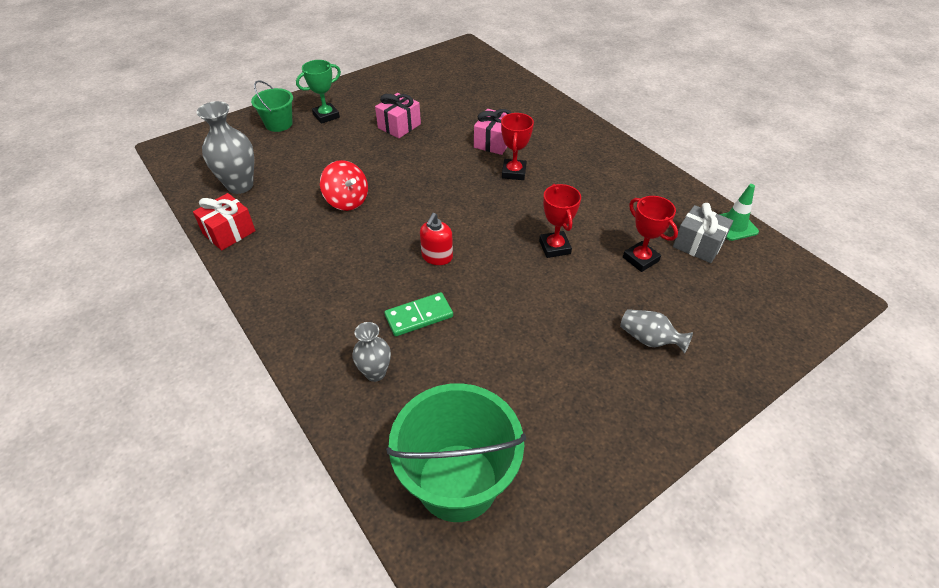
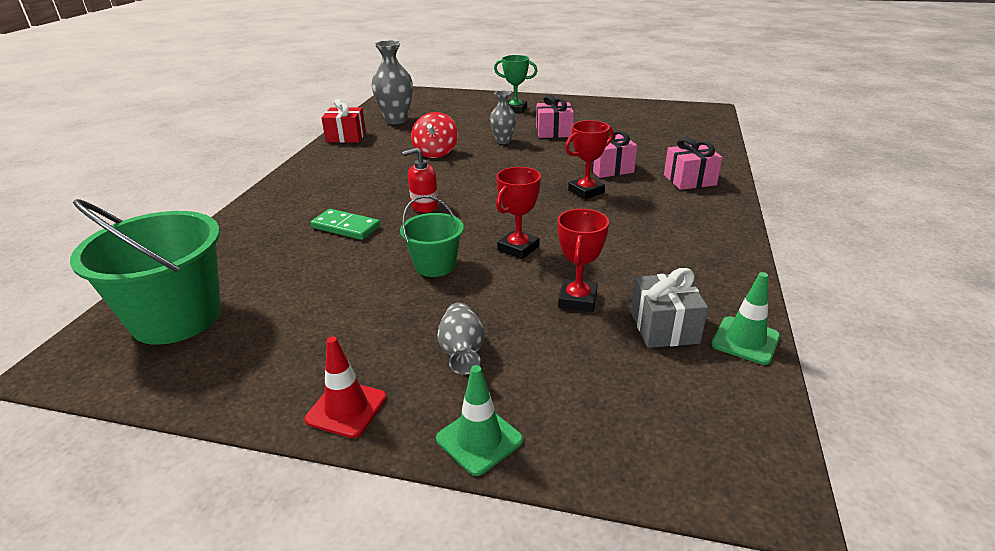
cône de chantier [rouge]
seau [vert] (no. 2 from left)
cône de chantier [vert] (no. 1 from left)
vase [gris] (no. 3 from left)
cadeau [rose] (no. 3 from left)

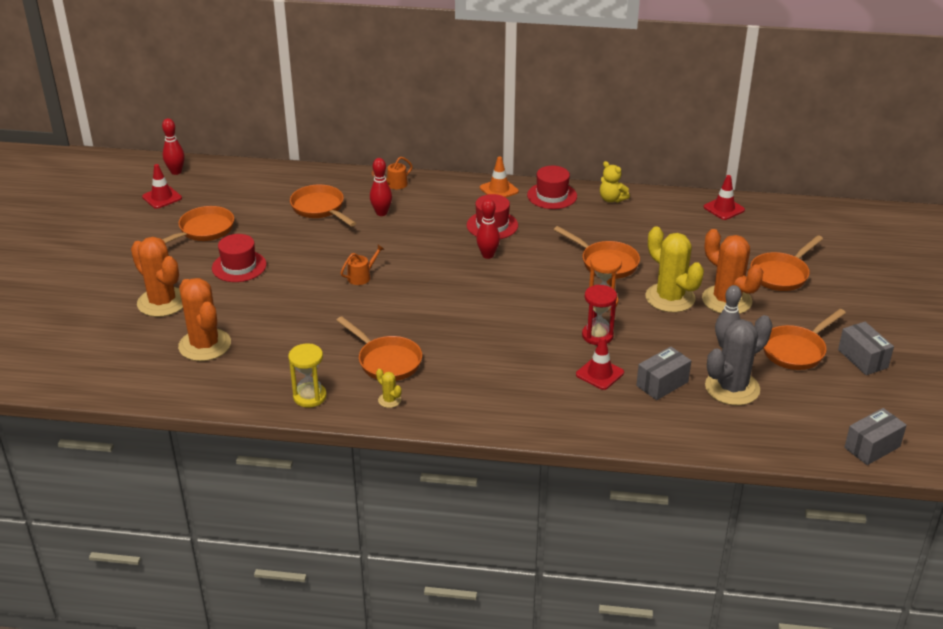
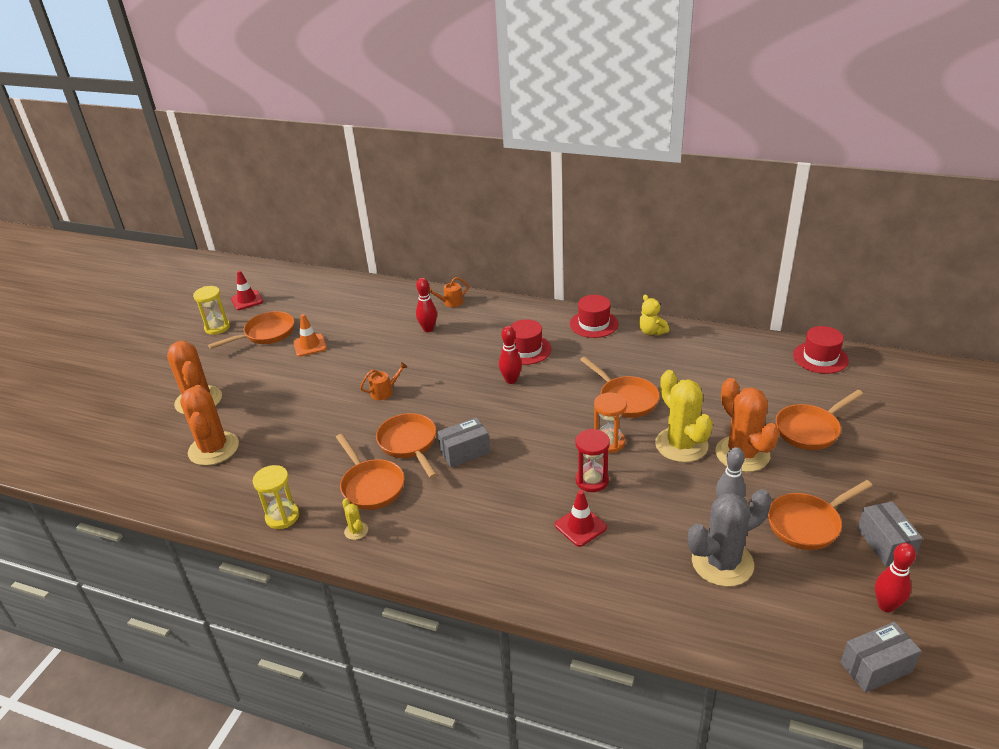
sablier [jaune] (no. 1 from left)
cône de chantier [orange]
poêle [orange] (no. 3 from left)
boîte [gris] (no. 1 from left)
chapeau [rouge] (no. 3 from left)
quille [rouge] (no. 3 from left)
cône de chantier [rouge] (no. 3 from left in the first image)

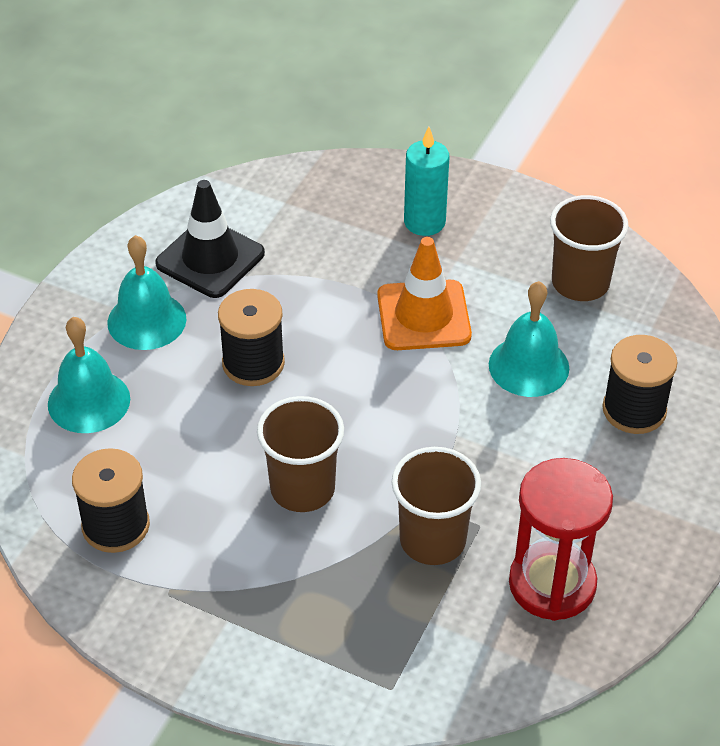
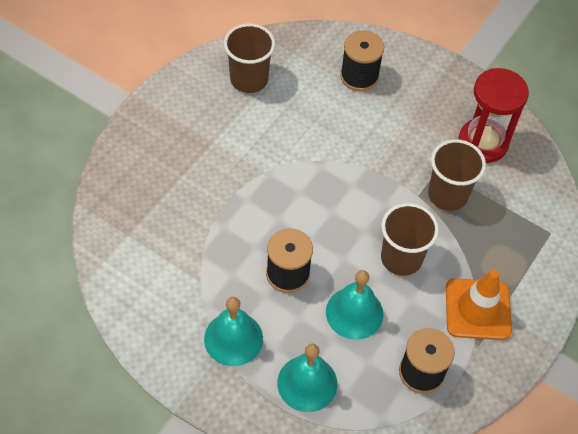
cloche [turquoise] (no. 3 from left)
cône de chantier [orange]
cône de chantier [noir]
bougie [turquoise]

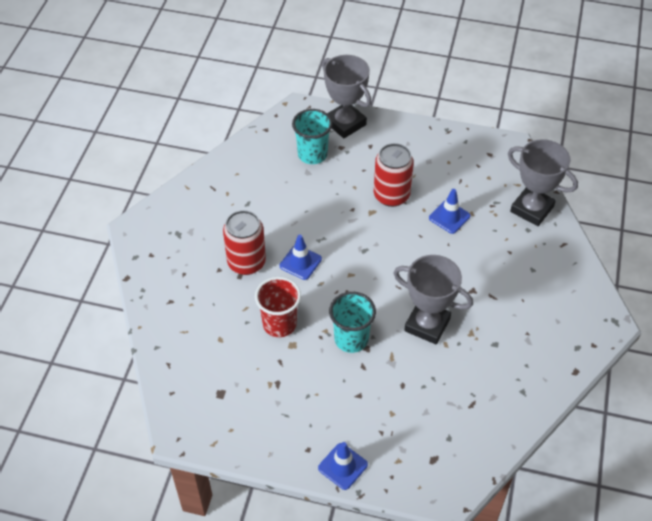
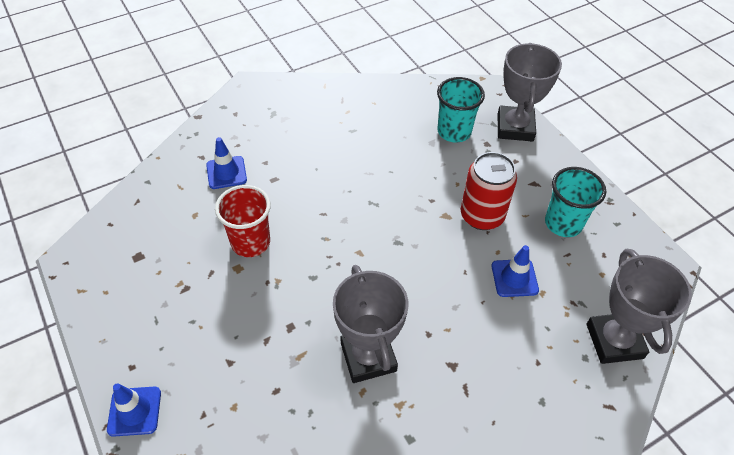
cône de chantier [bleu] (no. 2 from left)
gobelet [turquoise] (no. 2 from left)
canette [rouge] (no. 1 from left in the first image)

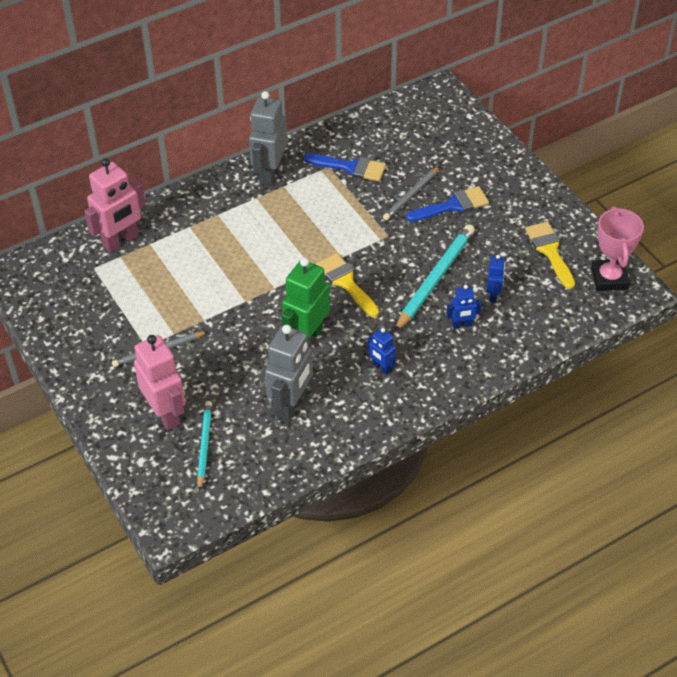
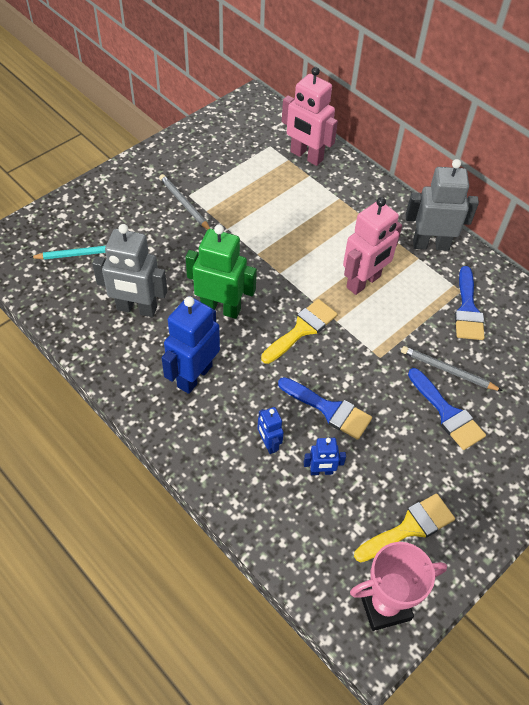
robot [bleu] (no. 1 from left)
pinceau [bleu] (no. 1 from left)
robot [rose] (no. 2 from left)

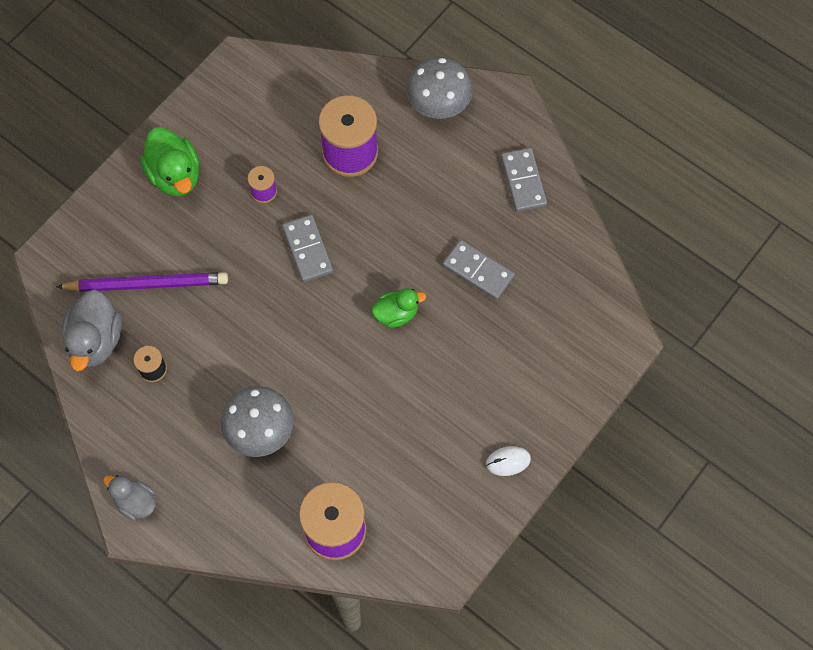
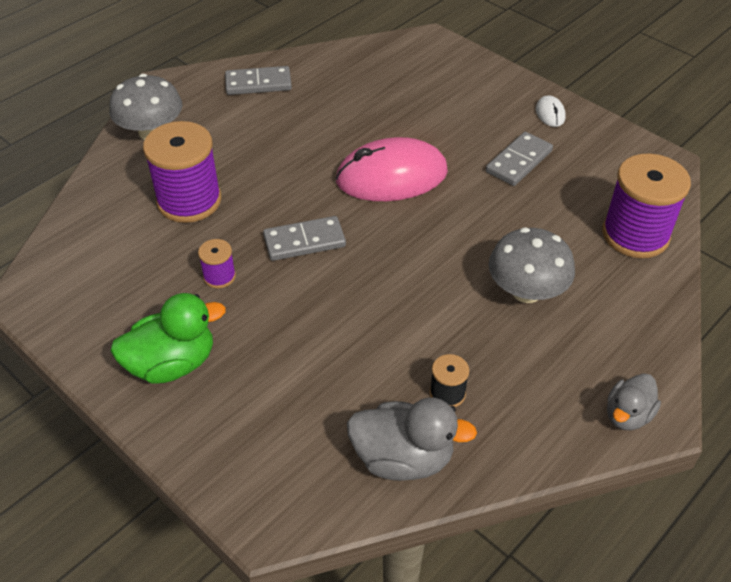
souris [rose]
domino [gris] (no. 3 from left)
crayon [violet]

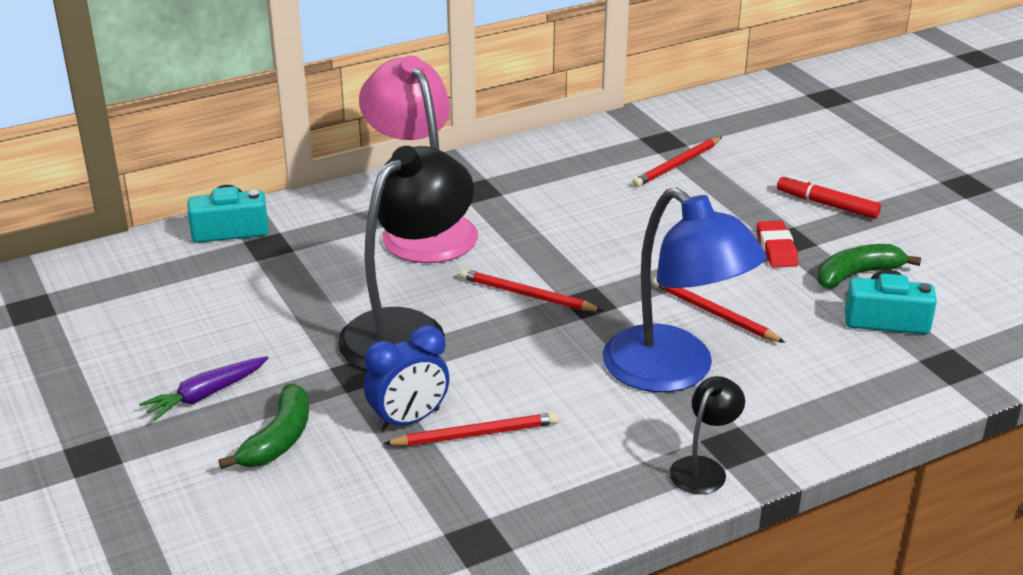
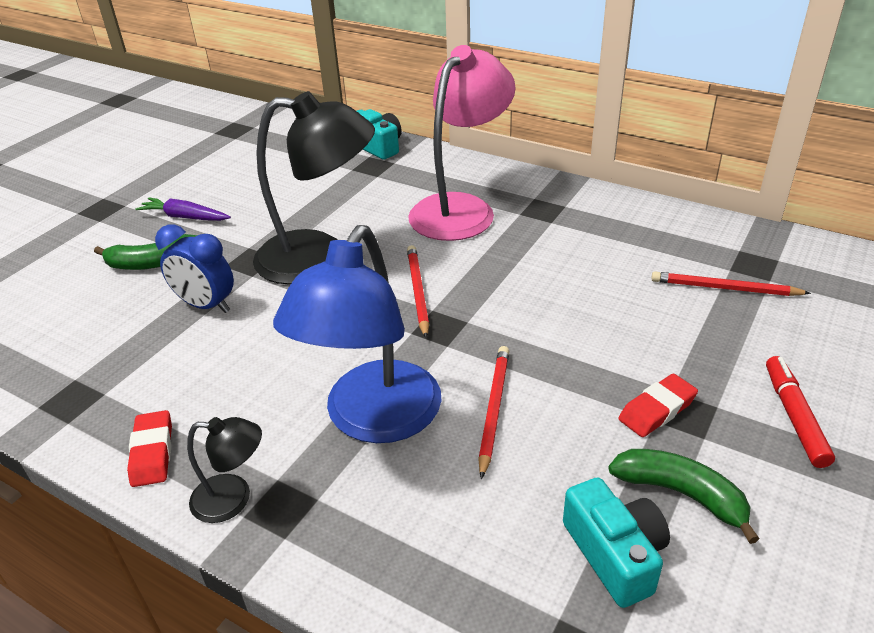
gomme [rouge] (no. 1 from left)
crayon [rouge] (no. 1 from left in the first image)

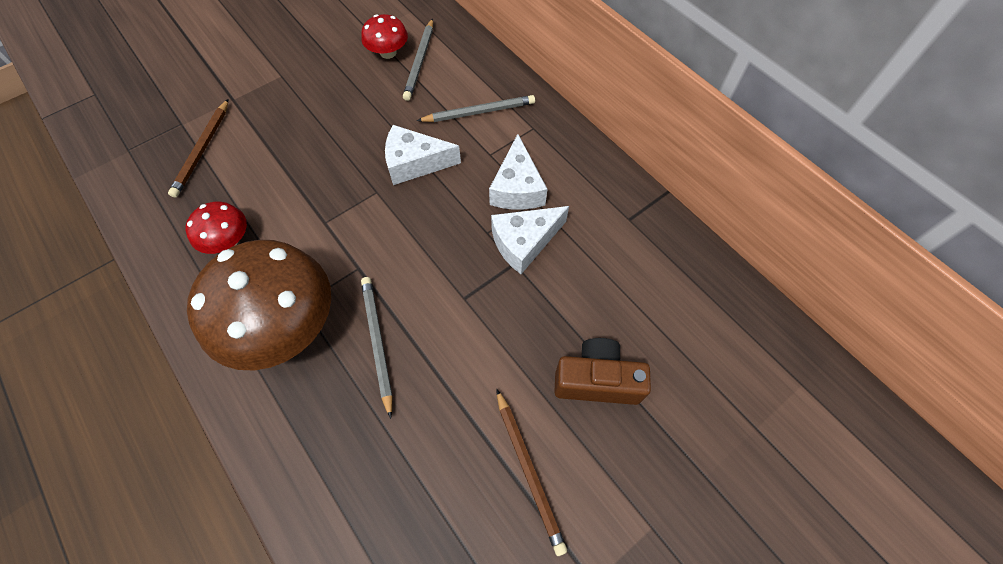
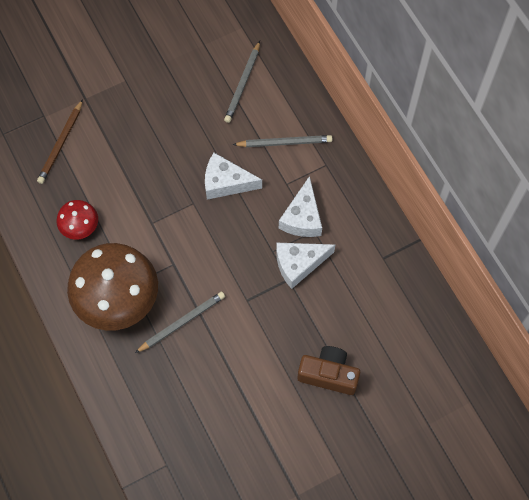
crayon [gris] (no. 1 from left)
champignon [rouge] (no. 2 from left in the first image)
crayon [marron] (no. 2 from left in the first image)

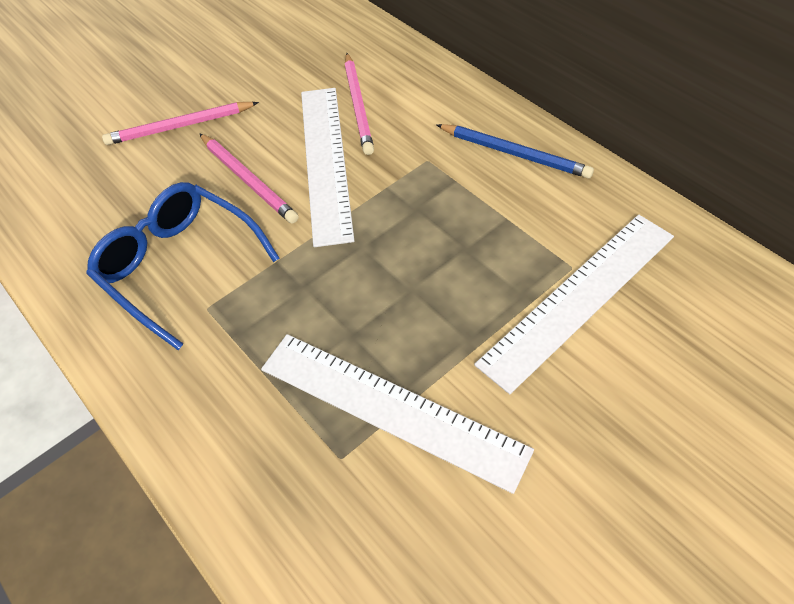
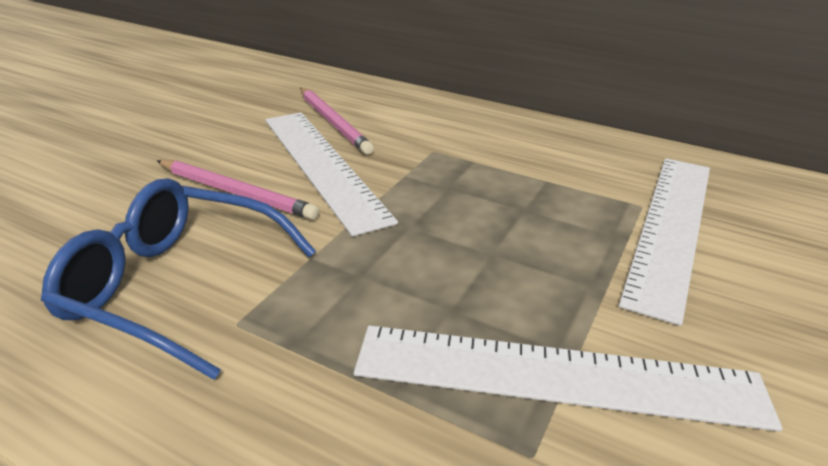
crayon [rose] (no. 1 from left in the first image)
crayon [bleu]

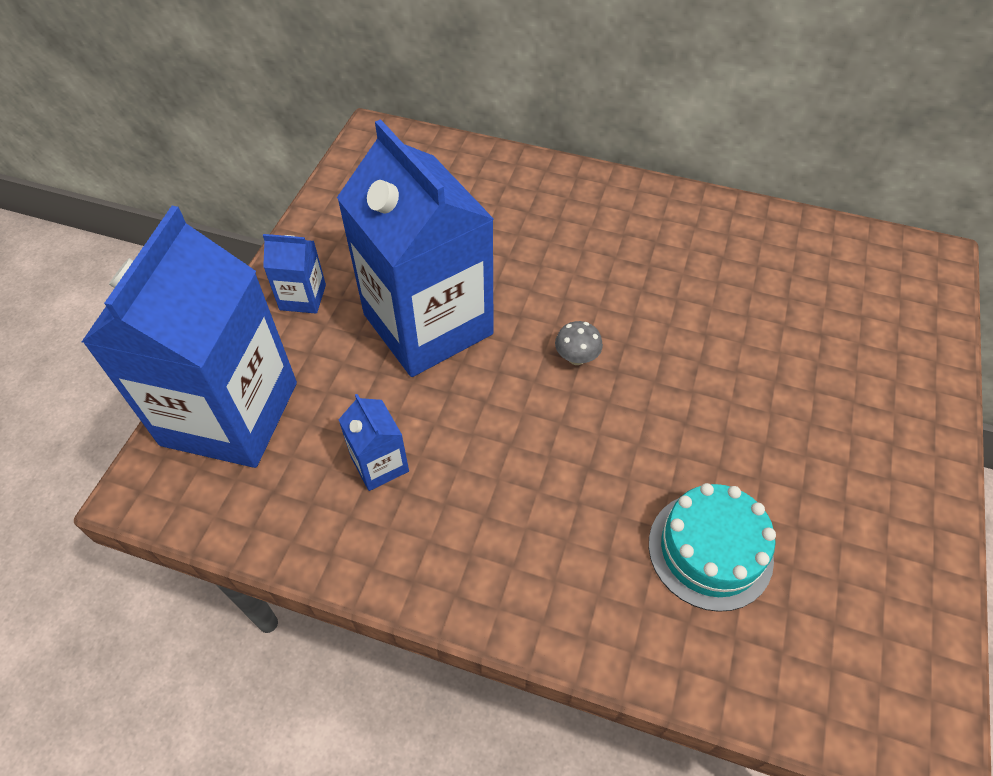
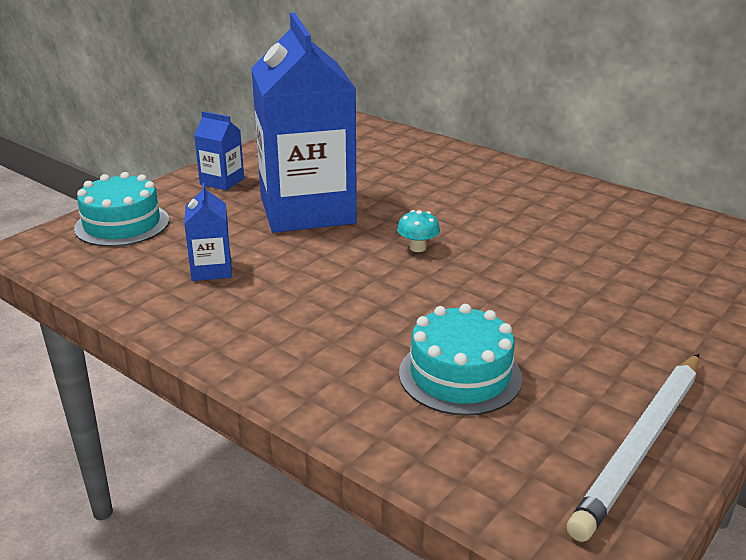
gâteau [turquoise] (no. 1 from left)
champignon [turquoise]
crayon [blanc]

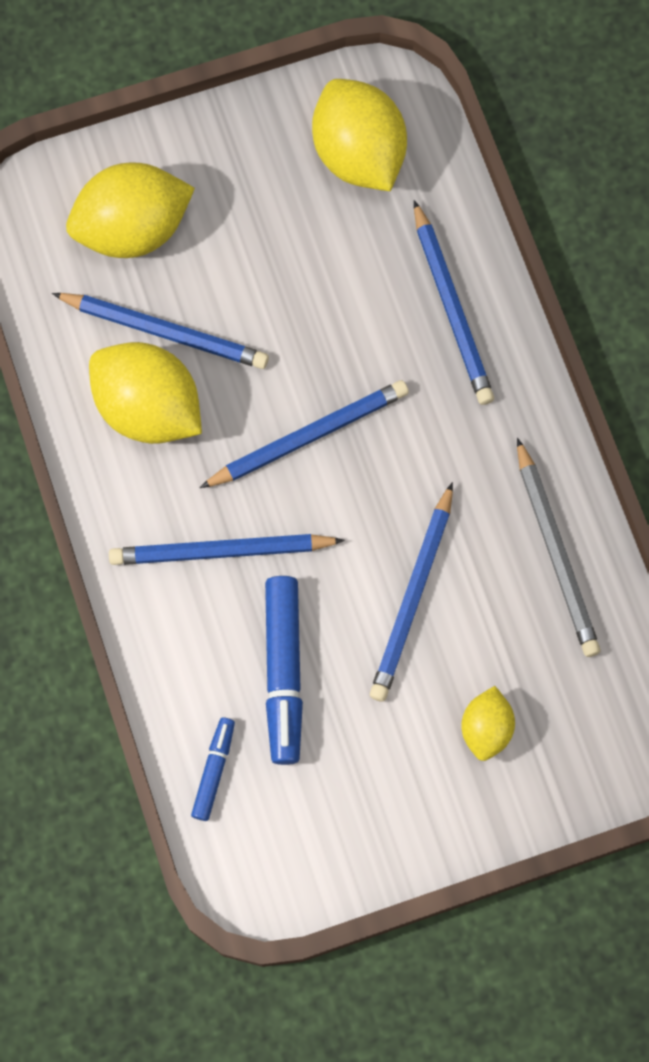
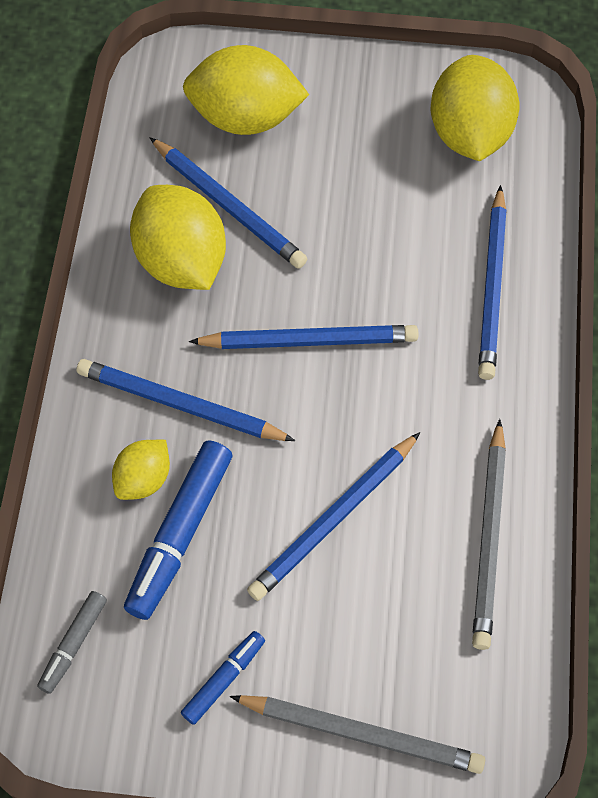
feutre [gris]
citron [jaune] (no. 1 from left)
feutre [bleu] (no. 2 from left)
crayon [gris] (no. 1 from left)

